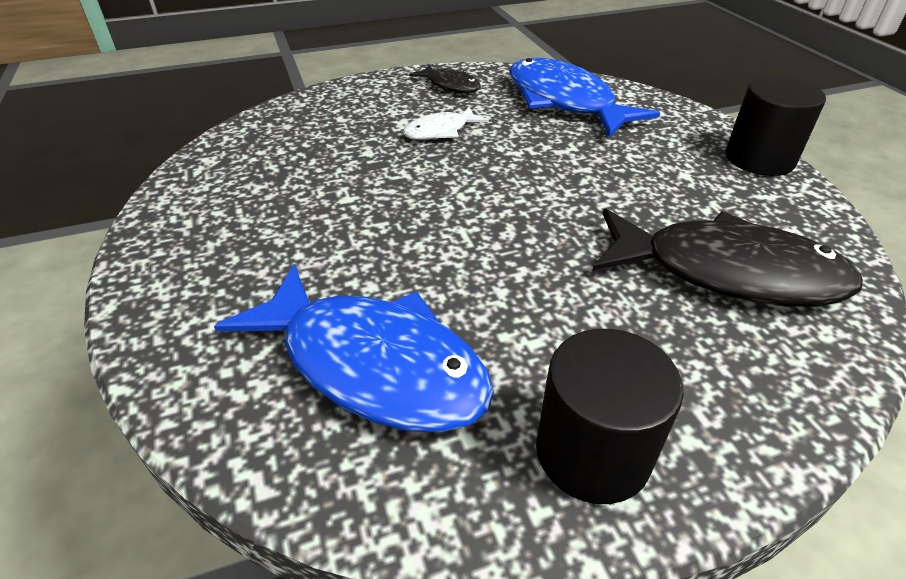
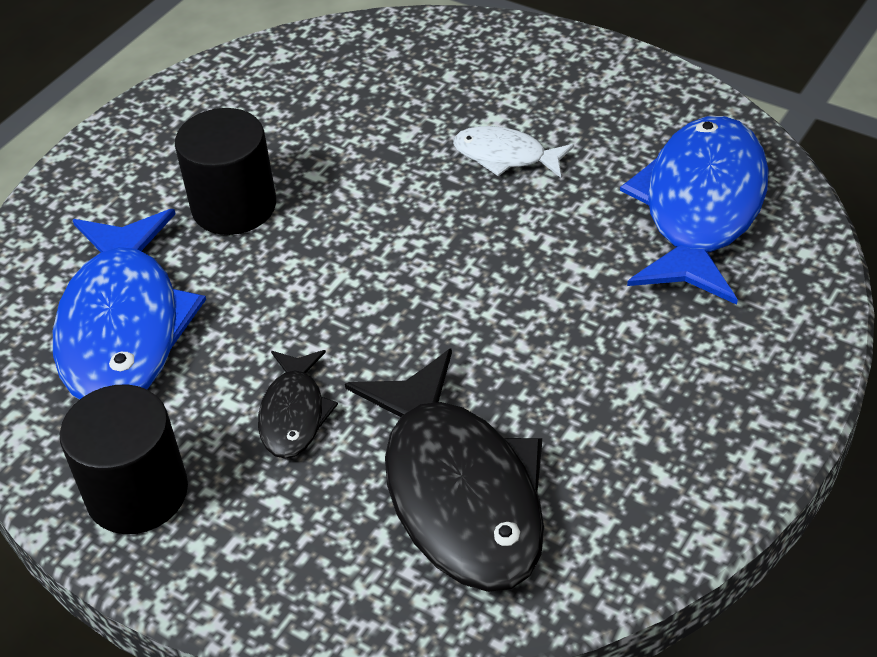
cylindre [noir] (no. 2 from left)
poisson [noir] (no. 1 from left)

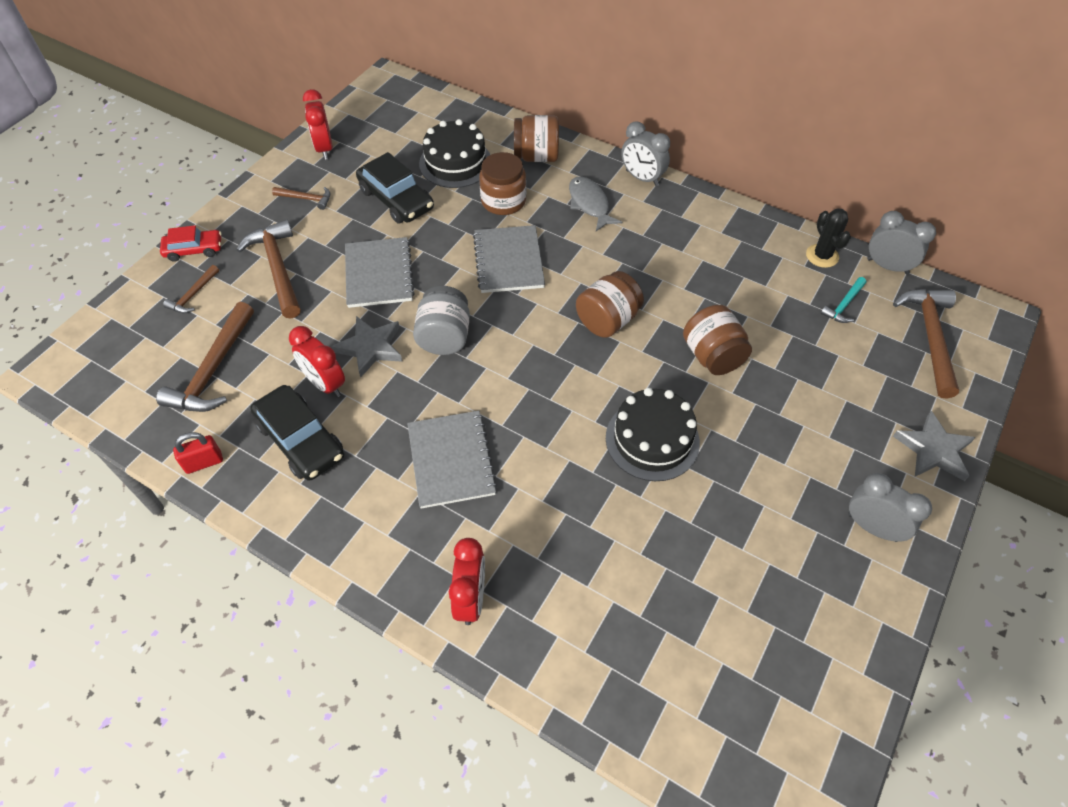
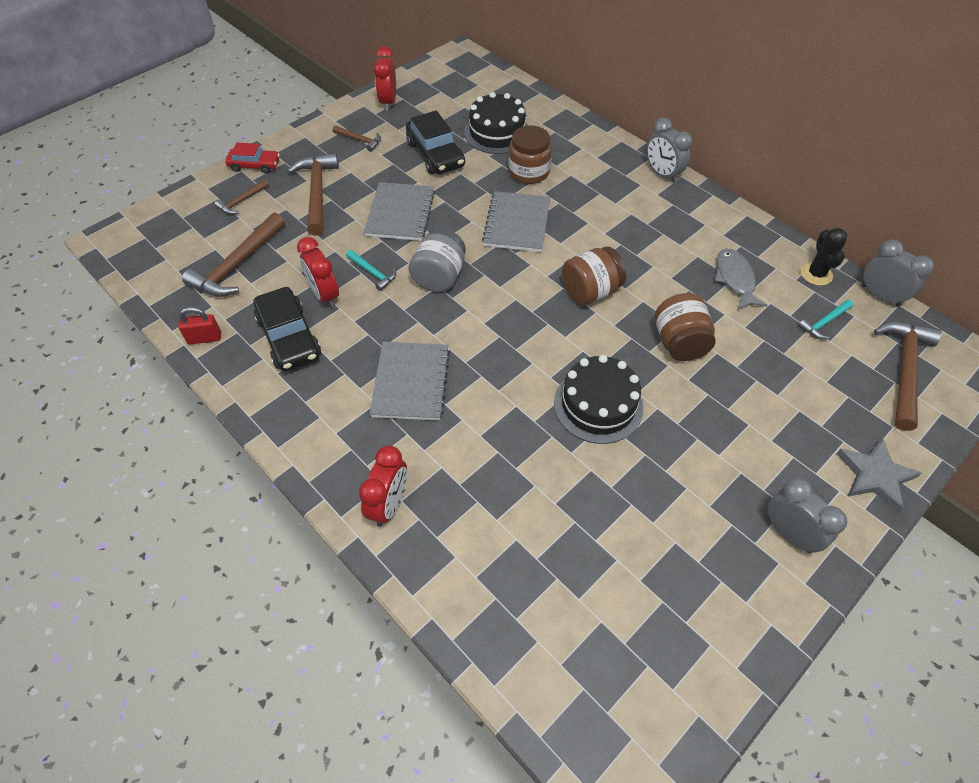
marteau [turquoise] (no. 1 from left)
poisson [gris]
bocal [marron] (no. 2 from left in the first image)

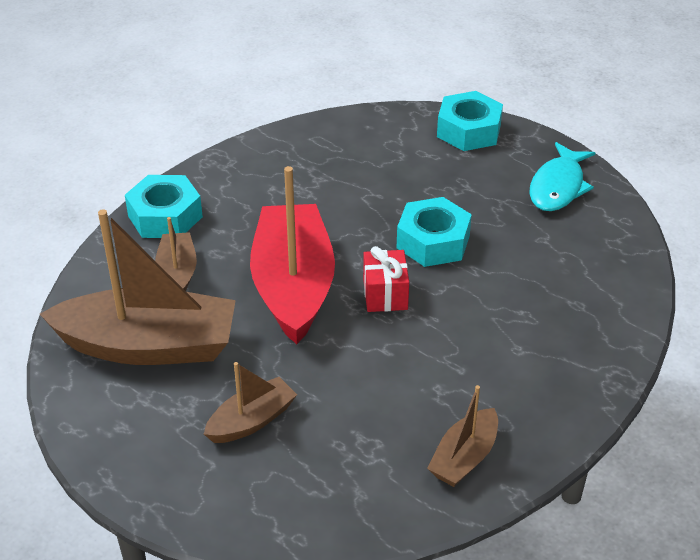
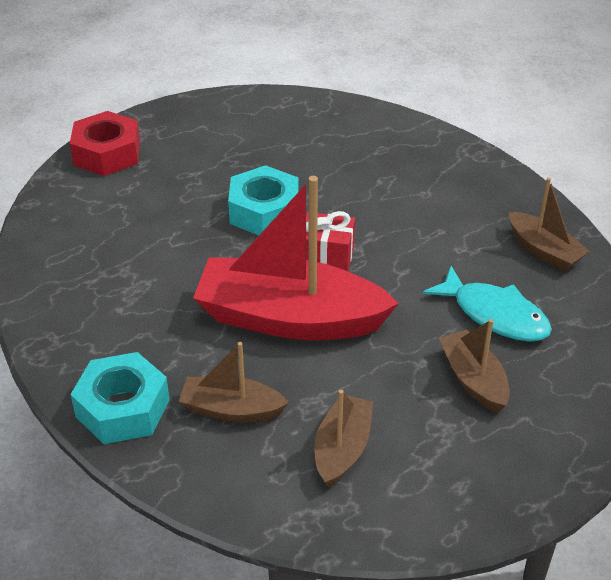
écrou [rouge]
bateau [marron] (no. 2 from left)
poisson [turquoise]

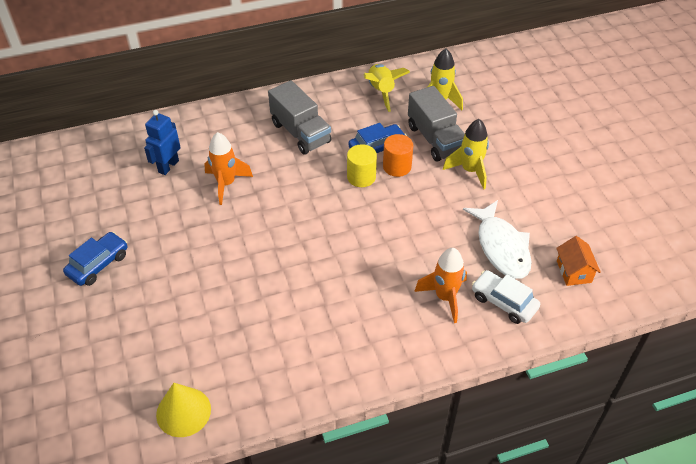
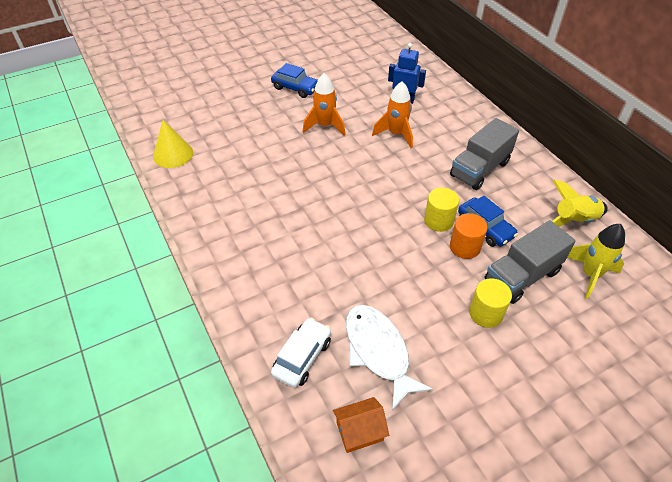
fusée [orange] (no. 1 from left)
poisson [blanc]
cylindre [jaune] (no. 2 from left)

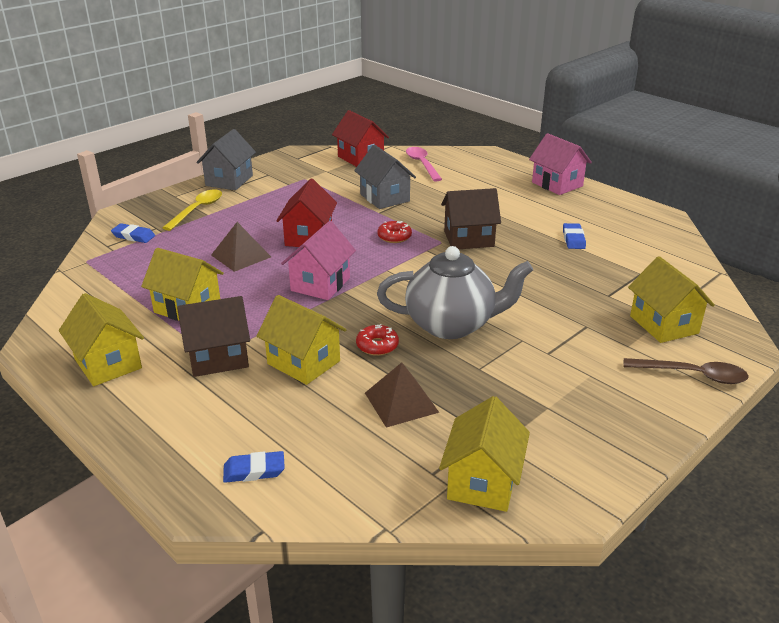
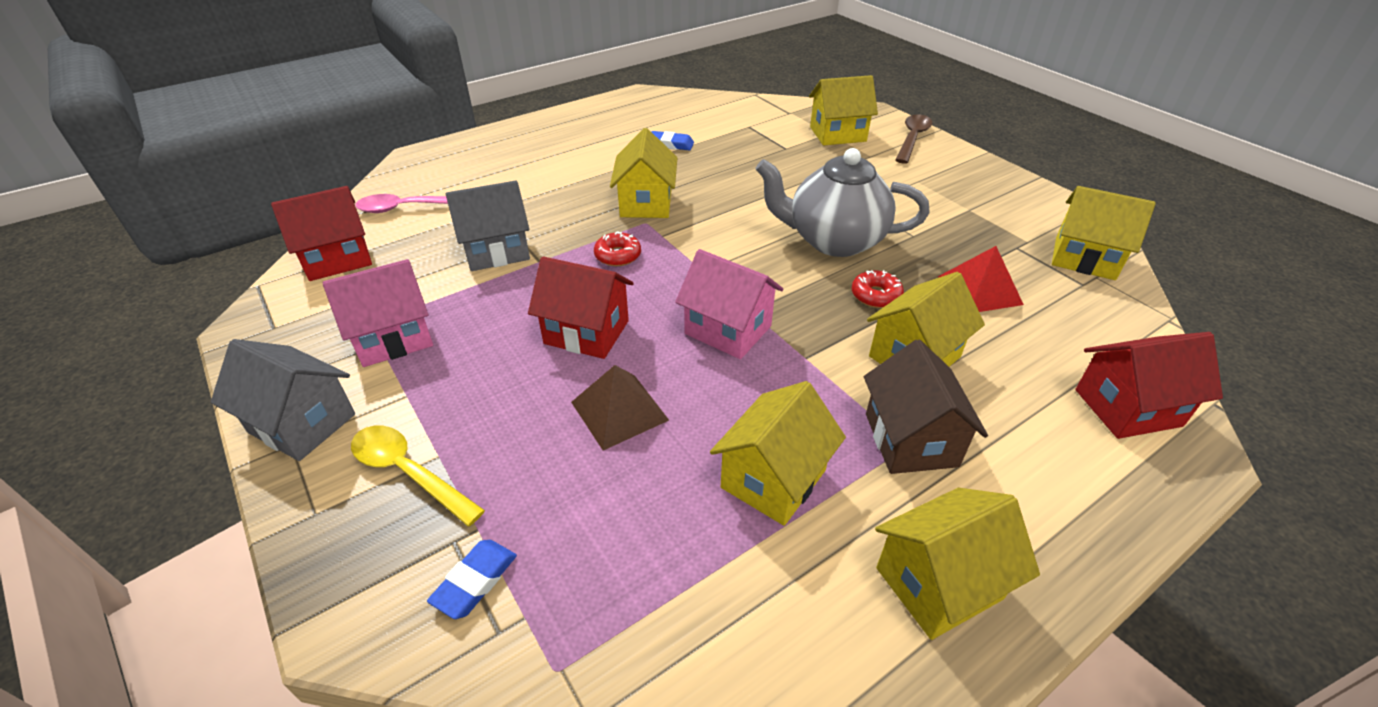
maison [rose] (no. 1 from left)
maison [jaune] (no. 1 from left)
théière [gris]
pyramide [rouge]
maison [rouge] (no. 3 from left)

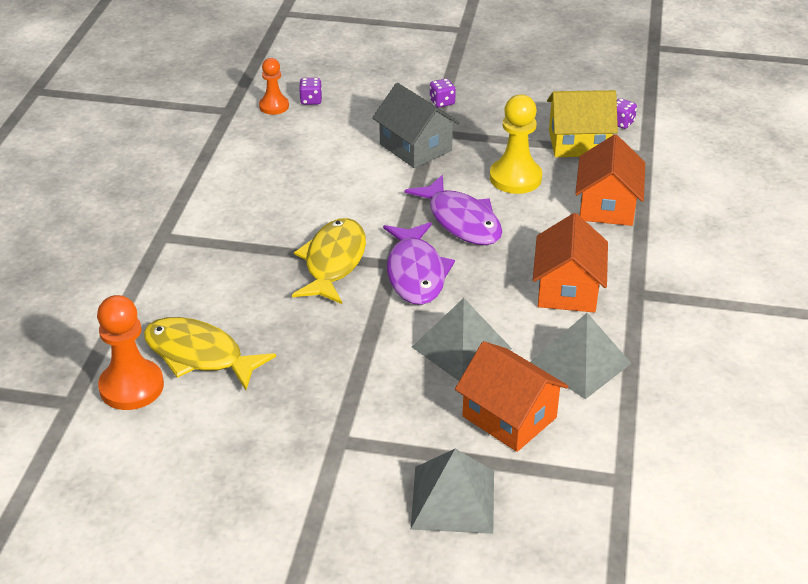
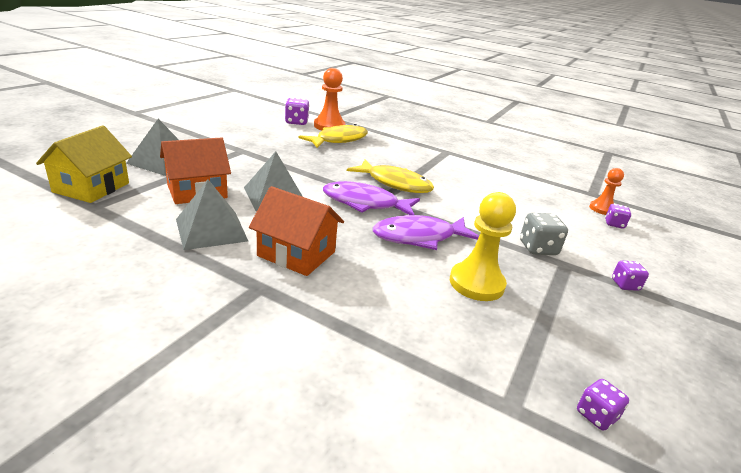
maison [jaune]
dé [violet] (no. 1 from left)
dé [gris]
maison [orange] (no. 3 from left in the first image)

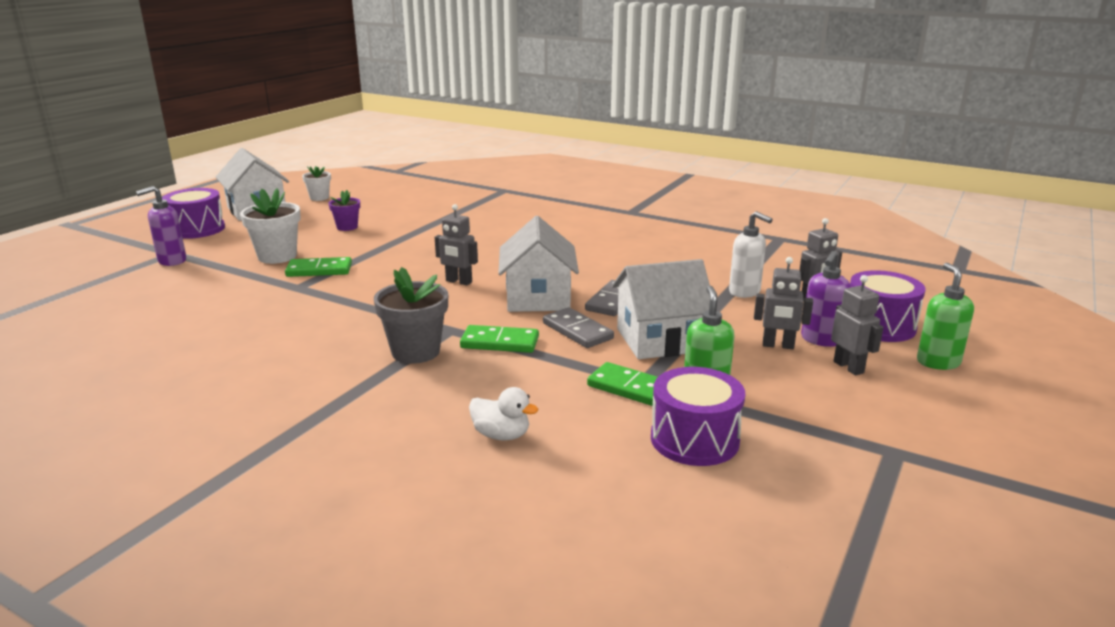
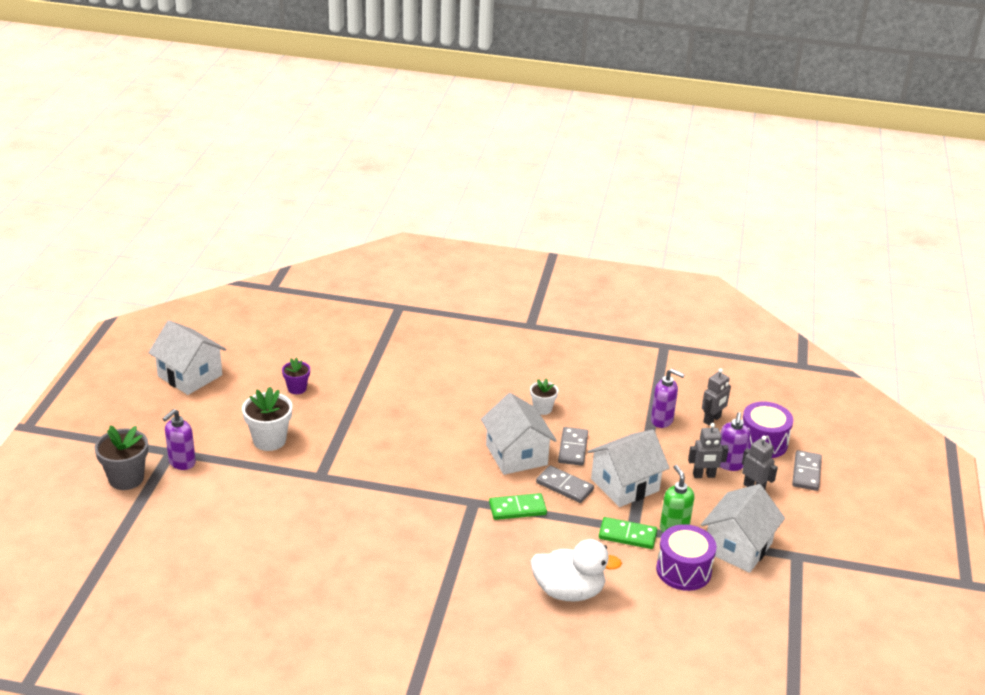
pot de fleurs [gris]
pot de fleurs [blanc] (no. 2 from left)
canard [blanc]
distributeur de savon [violet] (no. 2 from left)
maison [blanc] (no. 4 from left)
domino [gris] (no. 3 from left)
tambour [violet] (no. 1 from left in the first image)
domino [vert] (no. 1 from left in the first image)
robot [gris] (no. 1 from left in the first image)

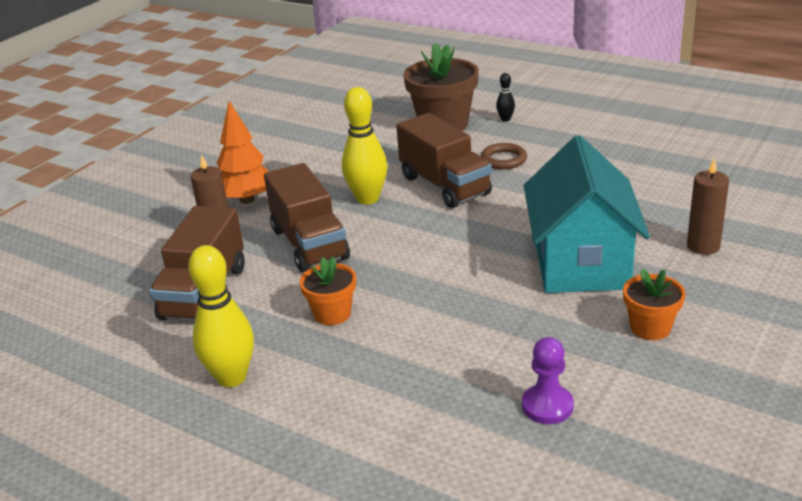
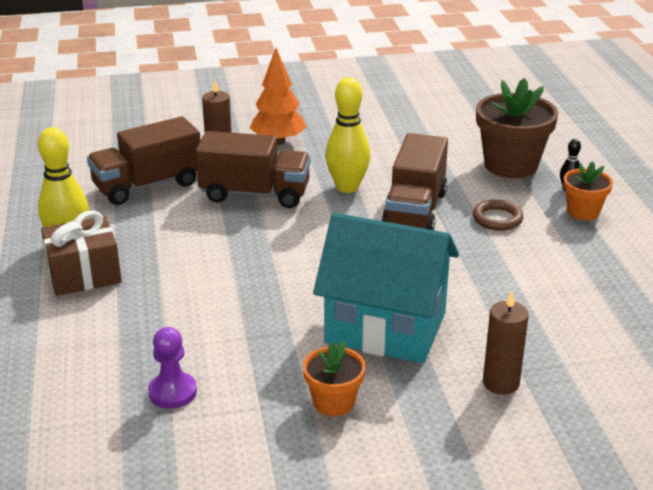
cadeau [marron]
camion [marron] (no. 2 from left)
maison [turquoise]
pot de fleurs [orange] (no. 2 from left)

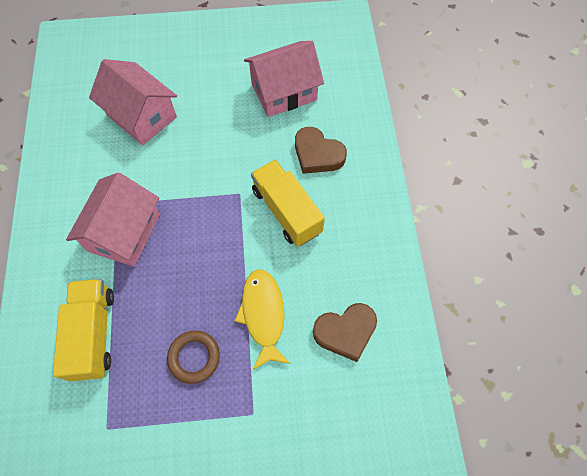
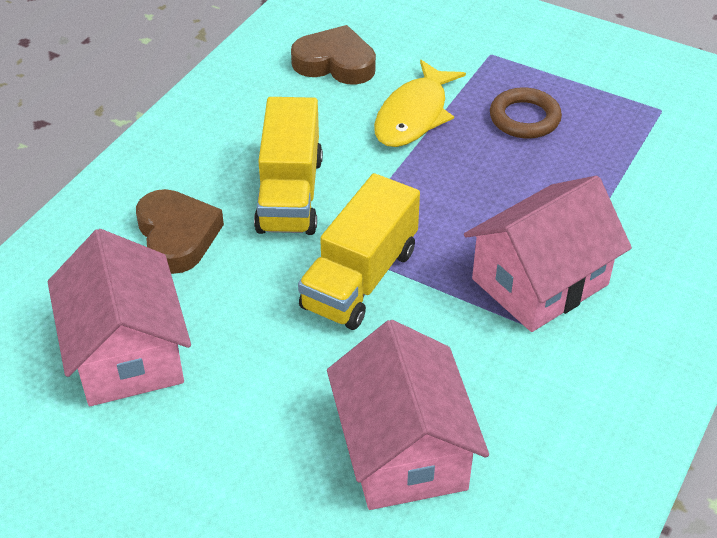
maison [rose] (no. 1 from left)
camion [jaune] (no. 2 from left)

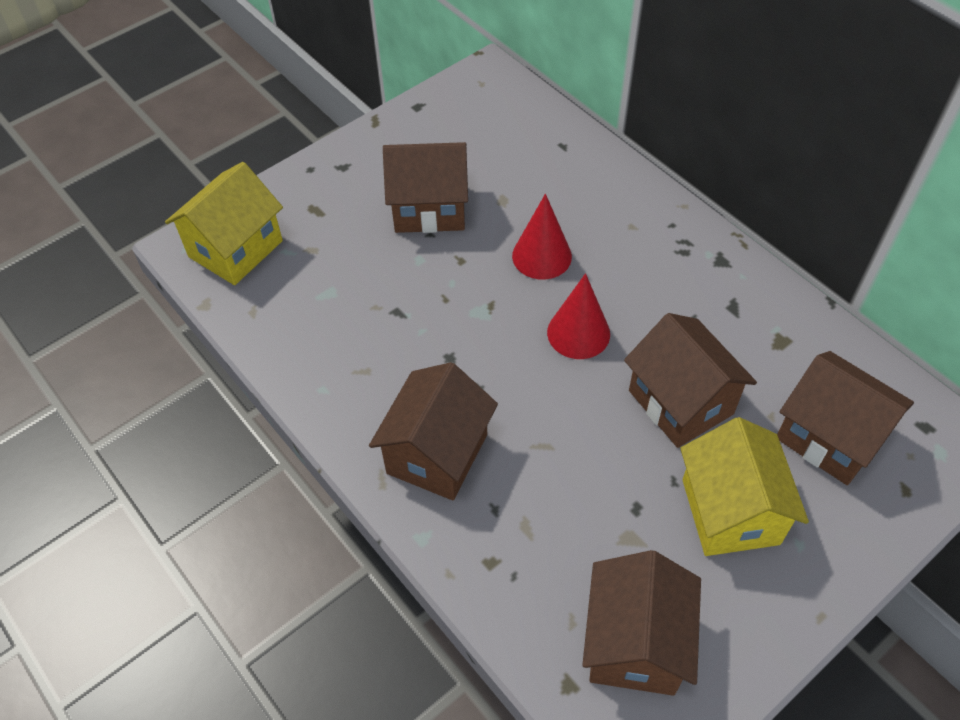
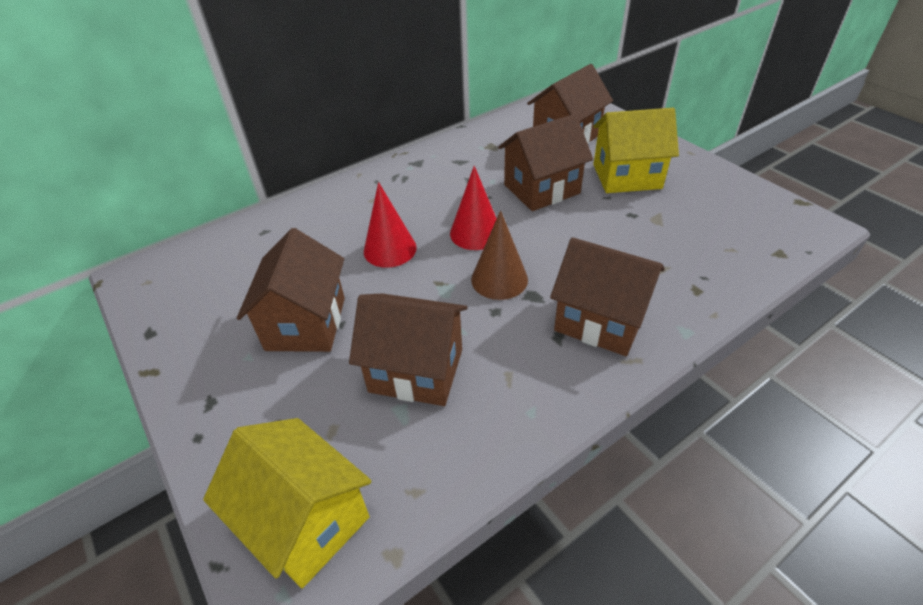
maison [marron] (no. 2 from left)
cône [marron]

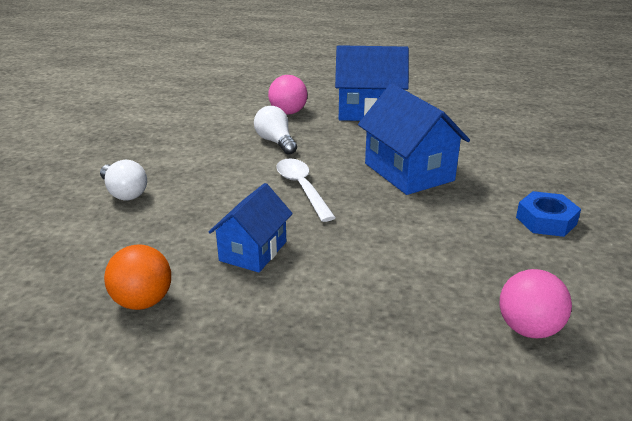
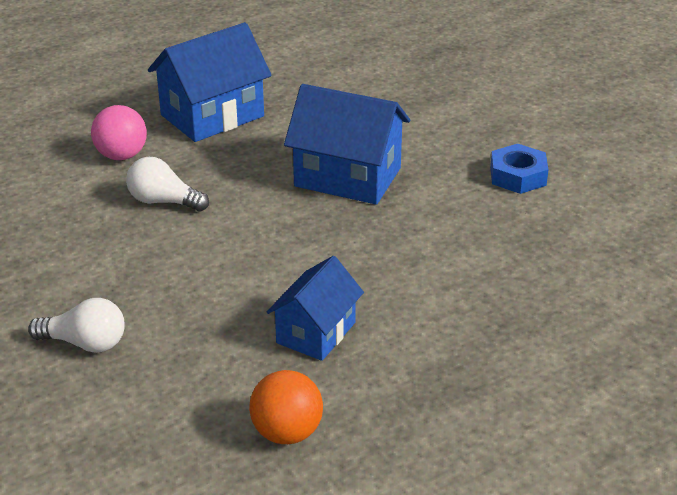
maison [bleu] (no. 2 from left)
cuillère [blanc]
balle [rose] (no. 2 from left in the first image)

